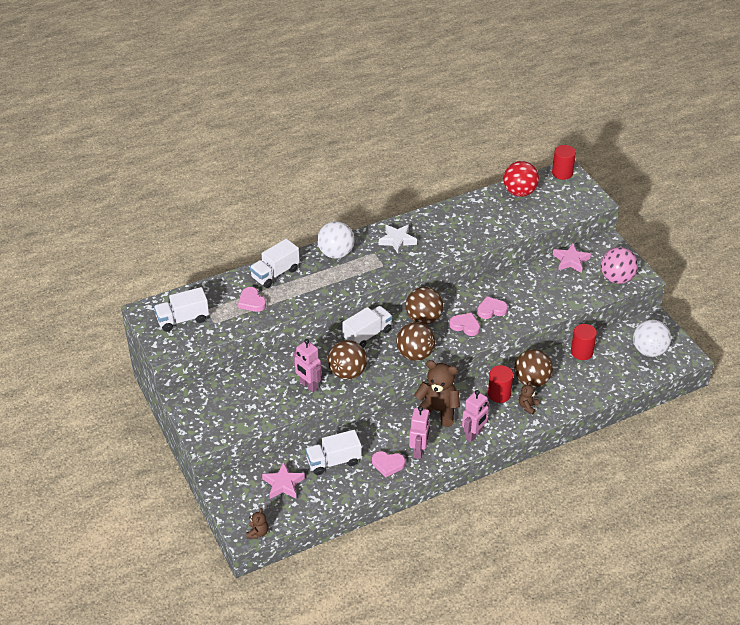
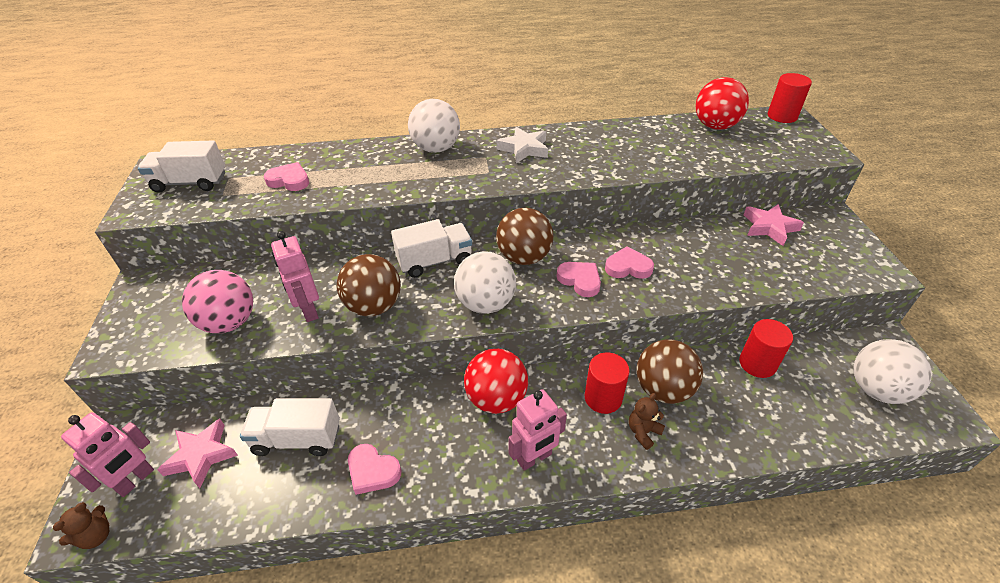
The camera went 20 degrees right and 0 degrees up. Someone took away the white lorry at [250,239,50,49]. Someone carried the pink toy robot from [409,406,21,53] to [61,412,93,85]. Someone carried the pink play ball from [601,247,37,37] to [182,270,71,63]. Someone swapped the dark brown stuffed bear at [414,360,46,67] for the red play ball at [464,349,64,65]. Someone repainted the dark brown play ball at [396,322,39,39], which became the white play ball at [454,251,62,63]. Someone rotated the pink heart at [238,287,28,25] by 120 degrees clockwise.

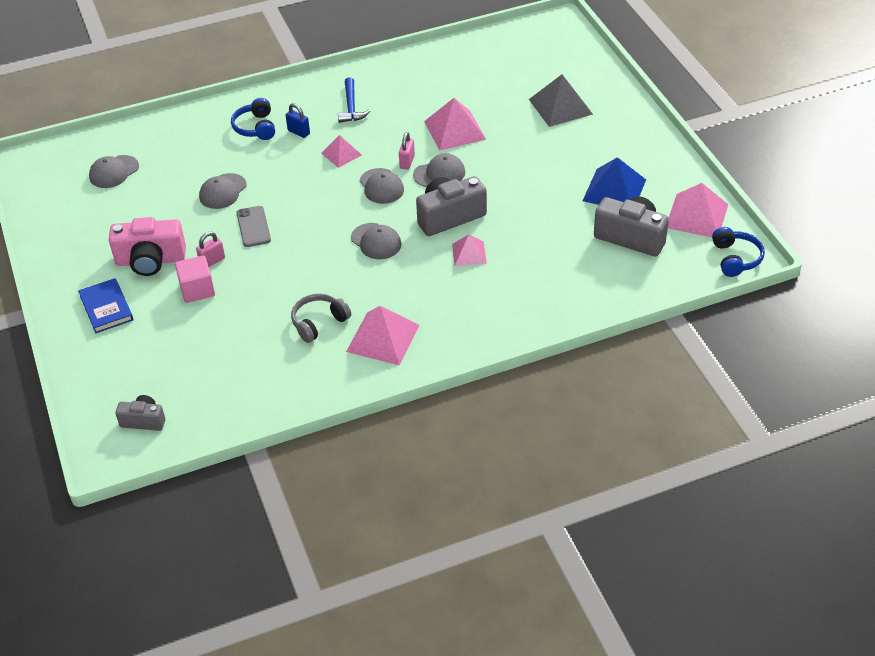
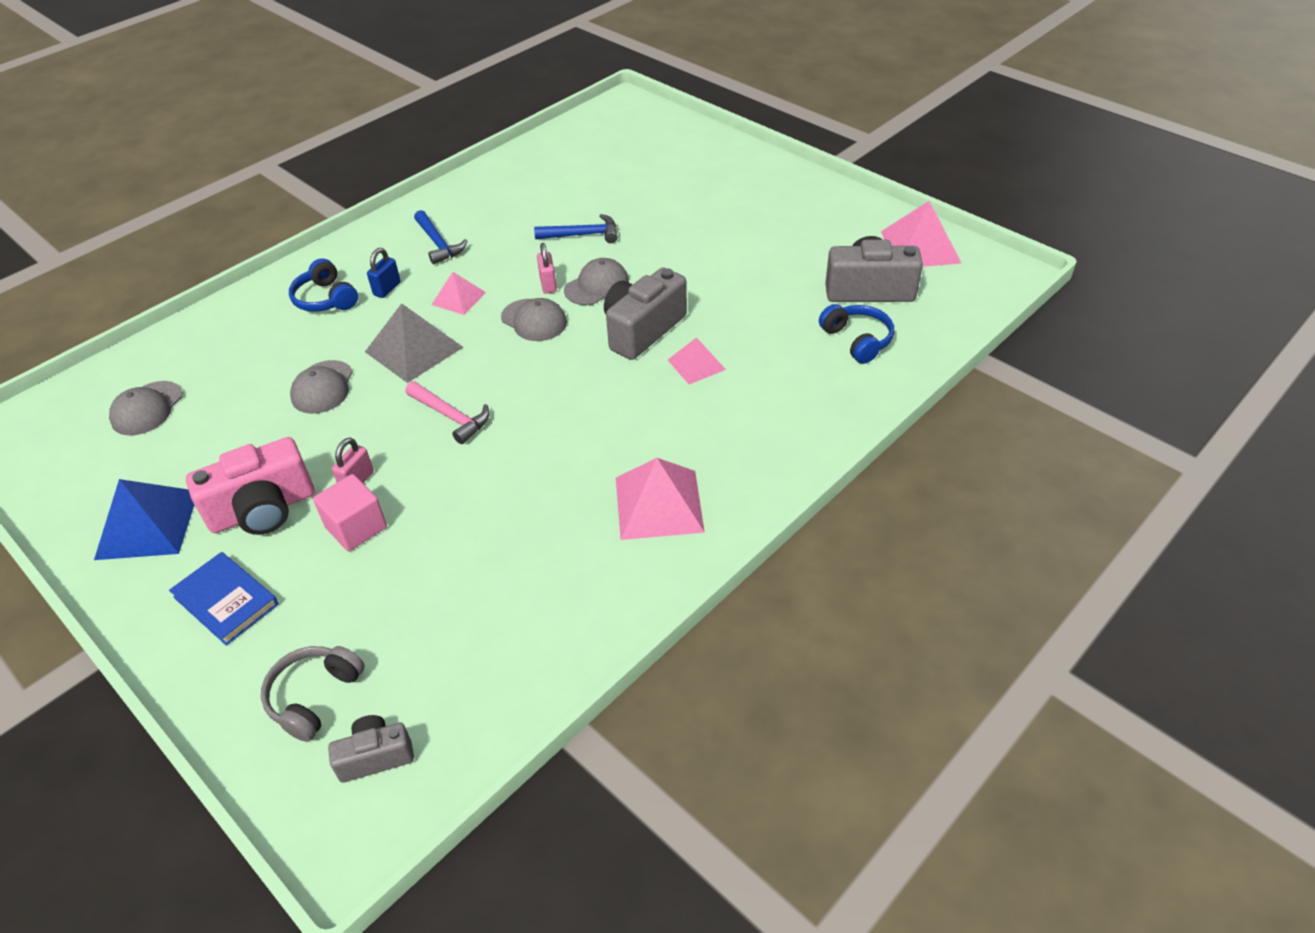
The camera went 25 degrees left and 0 degrees up. Someone took away the gray smartphone at [236,206,35,41]. Someone took away the gray cap at [351,223,51,36]. Someone put down the pink hammer at [406,381,84,63]. Someone carried the gray headset from [291,294,60,49] to [261,646,104,96]. Someone carried the gray pyramid shape from [529,74,64,53] to [365,303,98,80]. Someone carried the cobalt pyramid shape from [583,157,63,48] to [94,479,100,81]. Someone carried the cobalt headset from [712,227,53,50] to [819,304,75,60]. Someone swapped the pink pyramid shape at [424,98,62,53] for the cobalt hammer at [534,214,84,29]. Someone rotated the cobalt small lock at [285,103,25,35] by 75 degrees counterclockwise.

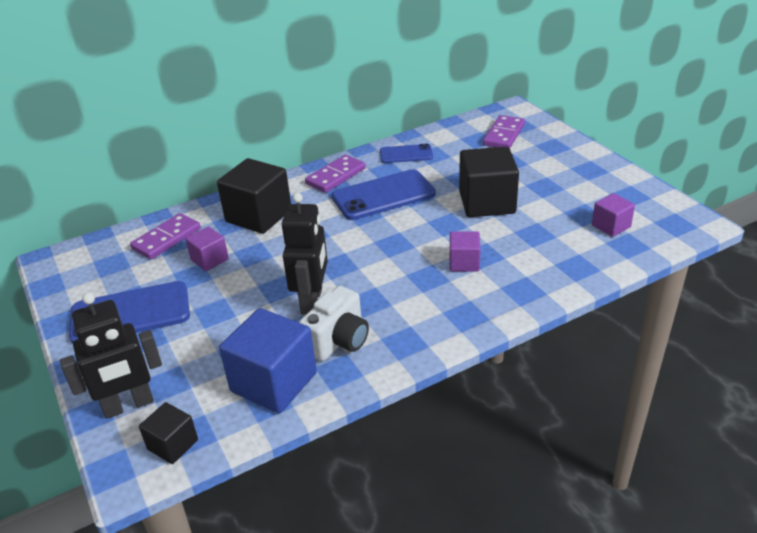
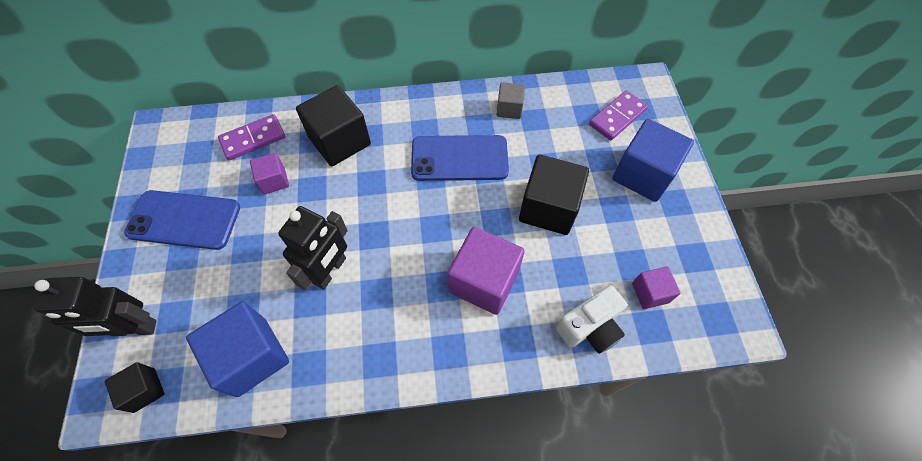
The camera went 20 degrees right and 25 degrees up. Someone took away the royal purple domino at [305,155,61,38]. Someone put down the cobalt solid cube at [612,119,82,83]. Someone carried the white photo camera from [299,286,70,75] to [556,285,71,69]. Someone swapped the cobalt smartphone at [380,144,53,19] for the gray solid cube at [497,82,28,37]. Someone scaled the royal purple solid cube at [450,231,30,41] by 1.87.

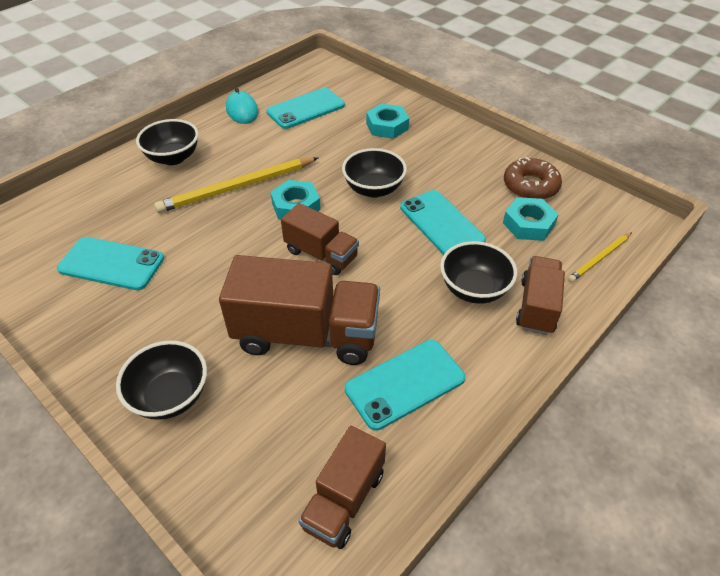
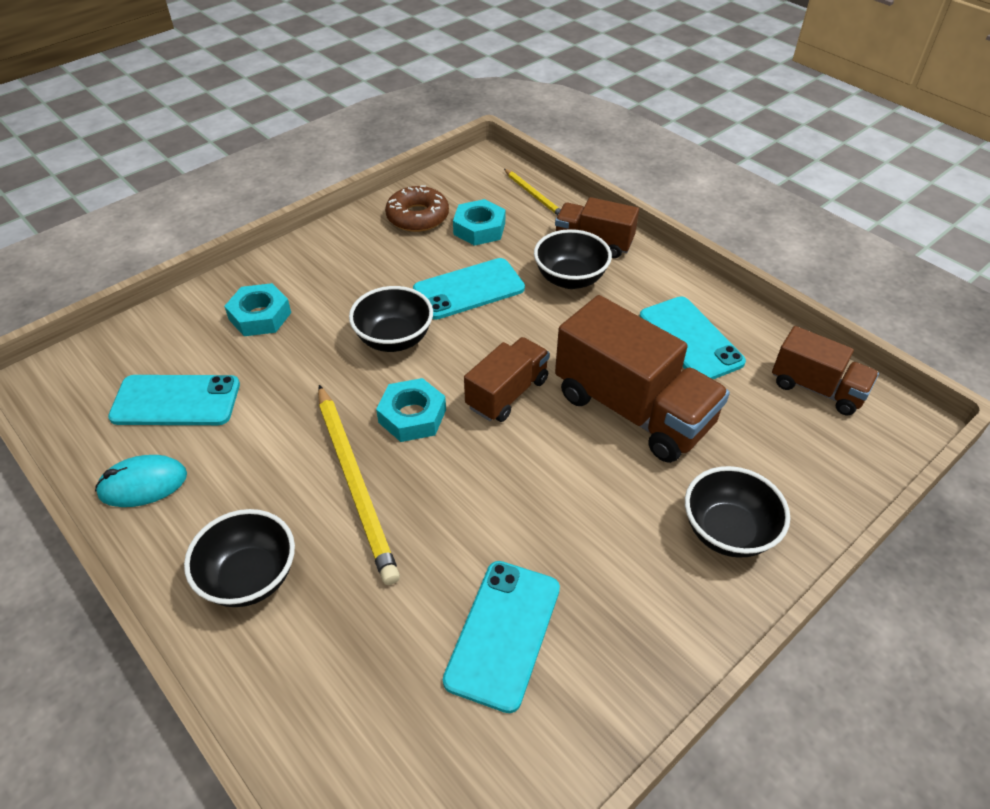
The camera went 85 degrees left and 0 degrees up. Someone rotated the dark brown lorry at [219,255,161,110] by 120 degrees clockwise. Someone rotated the teal smartphone at [266,88,79,41] by 60 degrees counterclockwise.

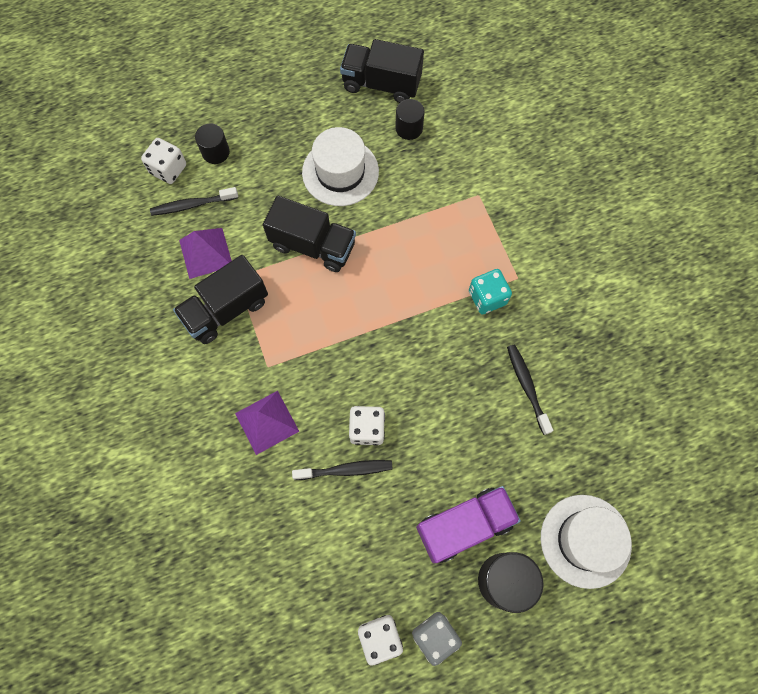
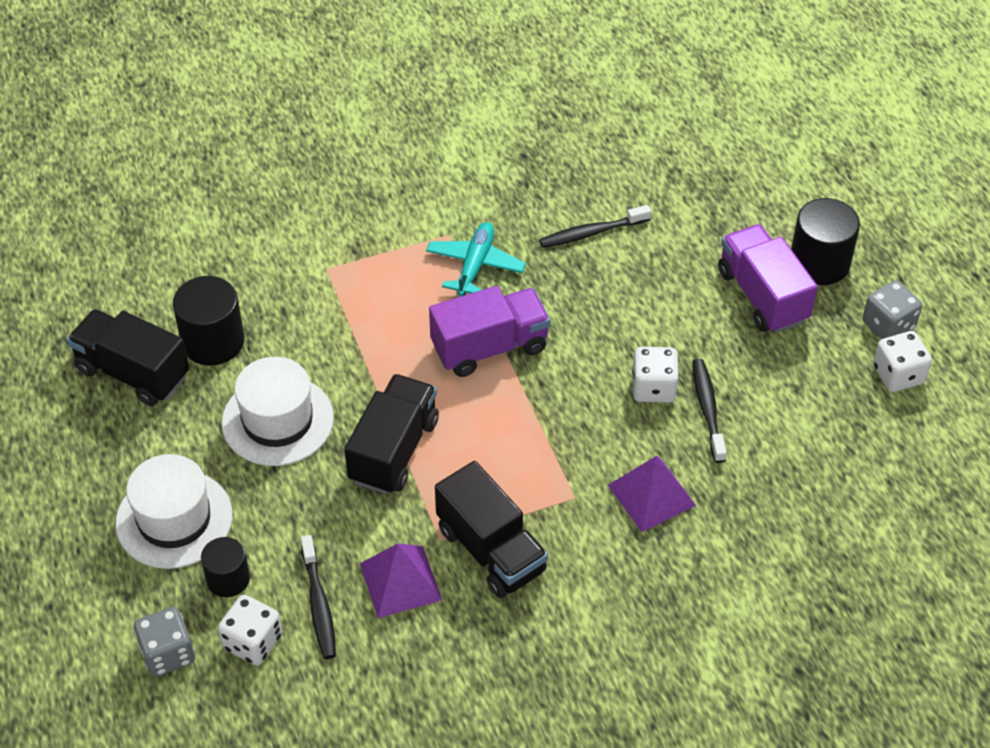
The camera went 90 degrees left and 20 degrees down. Someone put down the gray dice at [134,607,61,70]. Someone put down the royal purple lorry at [429,286,121,91]. Someone carried the white top hat from [541,495,91,94] to [115,454,118,115]. Someone swapped the teal dice at [469,269,43,45] for the teal plane at [426,222,100,74]. Someone rotated the jet-black lorry at [340,39,84,64] by 105 degrees clockwise. Someone scaled the jet-black cylinder shape at [395,99,30,41] by 1.59.

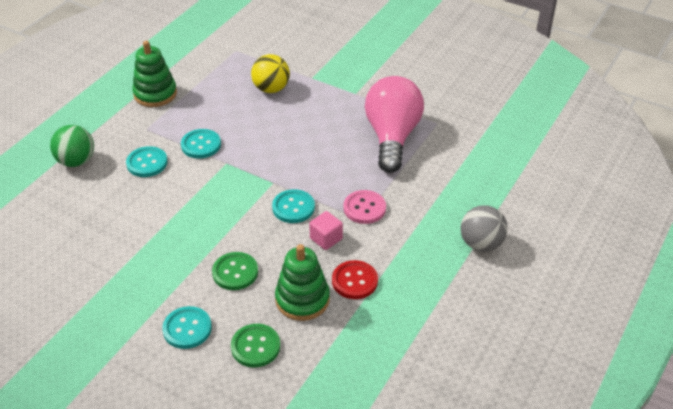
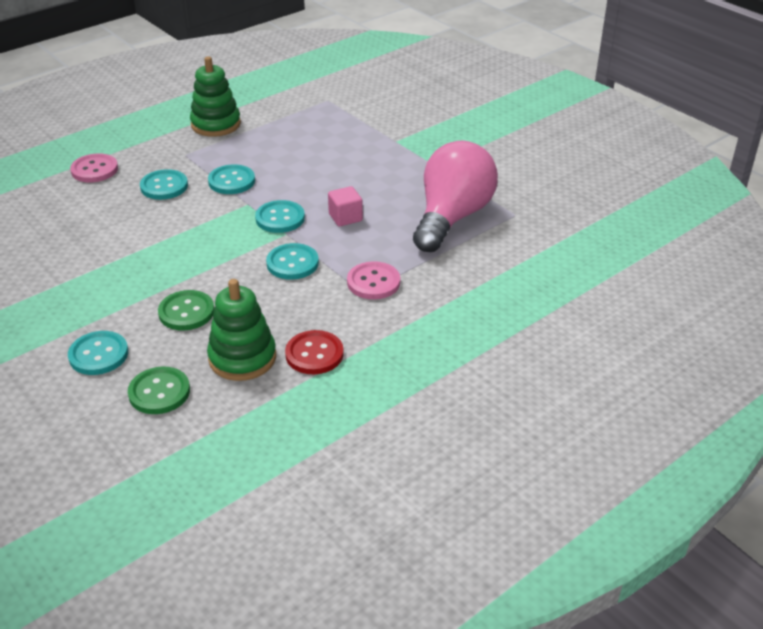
The camera went 20 degrees right and 5 degrees down. Someone took away the yellow play ball at [251,54,39,39]. Someone took away the gray play ball at [461,205,47,47]. Someone put down the teal button at [255,200,50,33]. Someone carried the pink solid cube from [309,211,34,39] to [328,186,35,40]. Someone swapped the emerald play ball at [50,125,44,42] for the pink button at [70,154,48,28].

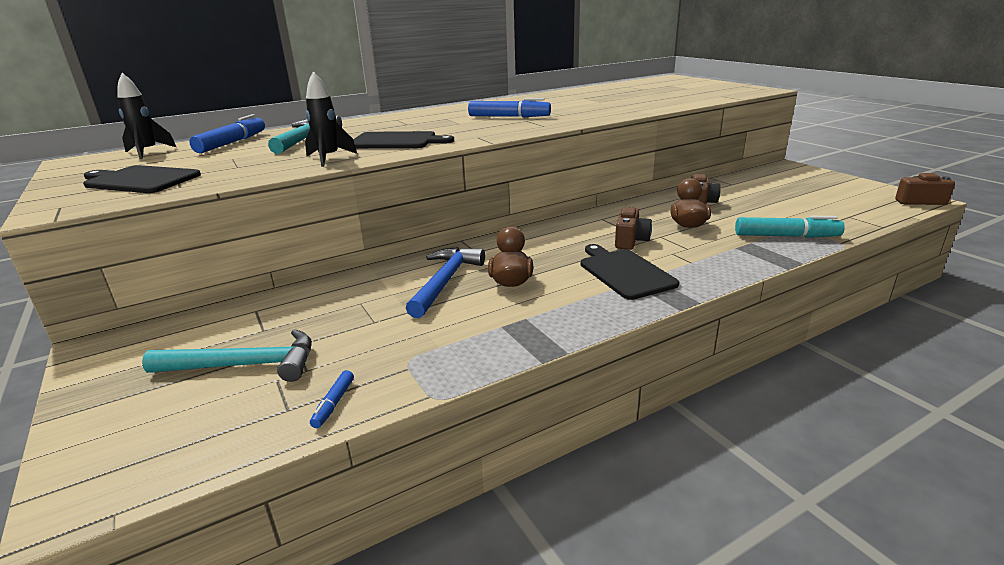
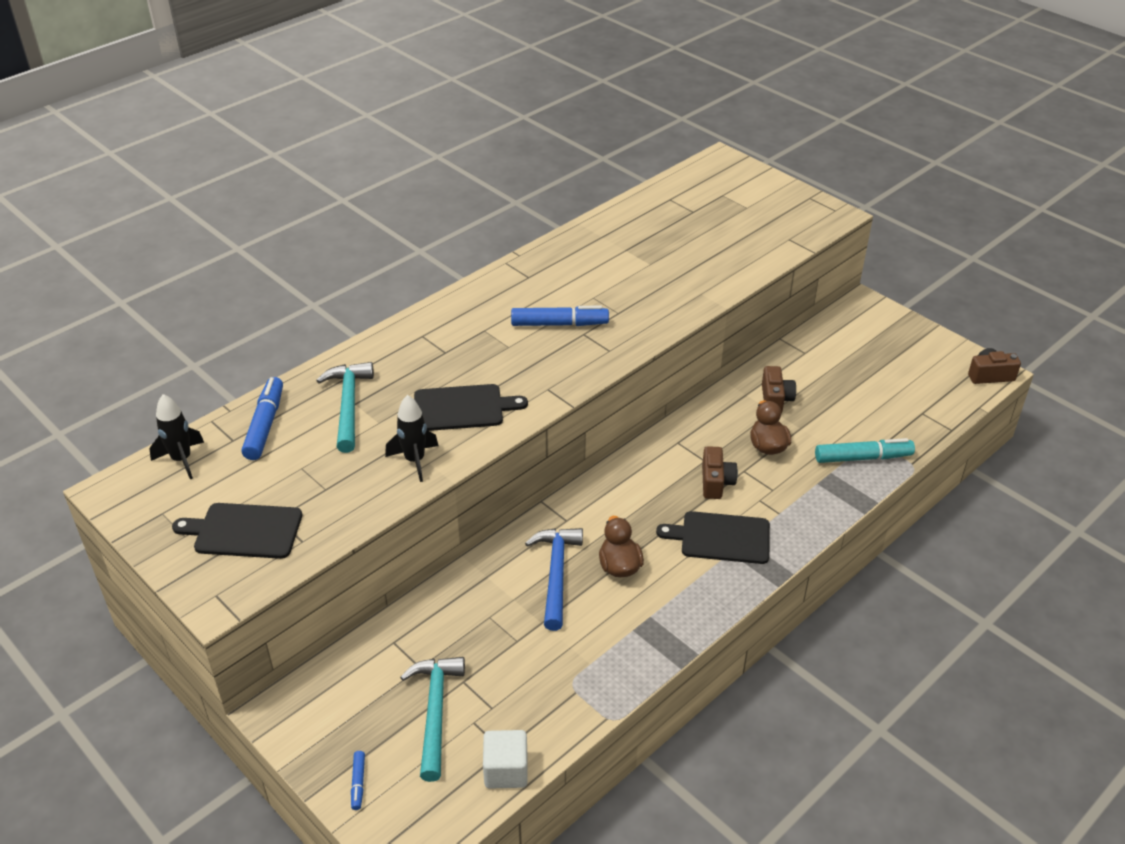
The camera went 15 degrees left and 15 degrees up. Someone put down the white solid cube at [483,730,45,59]. Someone carried the cobalt marker pen from [310,370,44,58] to [351,751,14,59]. Someone rotated the teal hammer at [142,329,170,53] by 75 degrees counterclockwise. Someone rotated the jet-black chopping board at [581,244,98,56] by 45 degrees counterclockwise.

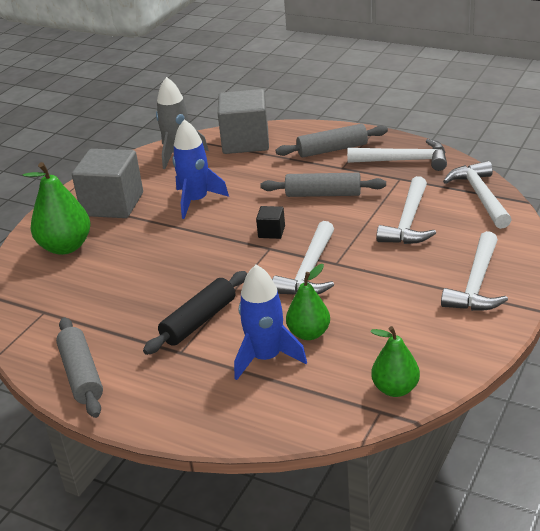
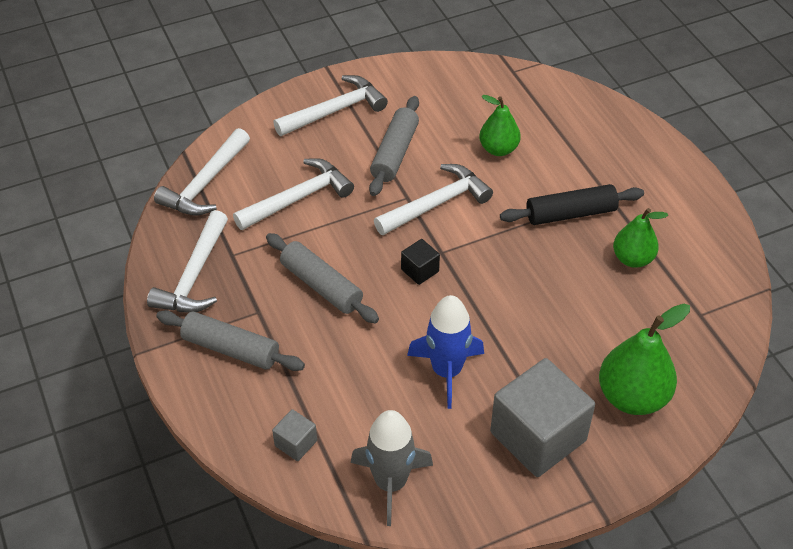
The camera went 145 degrees left and 15 degrees up. Someone took away the cobalt rocket at [234,265,73,115]. Someone carried the gray dough roller from [56,317,47,101] to [369,96,50,100]. Someone carried the emerald pear from [370,326,50,71] to [613,208,55,60]. Someone rotated the white hammer at [347,139,100,32] by 120 degrees counterclockwise. Someone scaled the gray solid cube at [218,89,51,65] by 0.44.

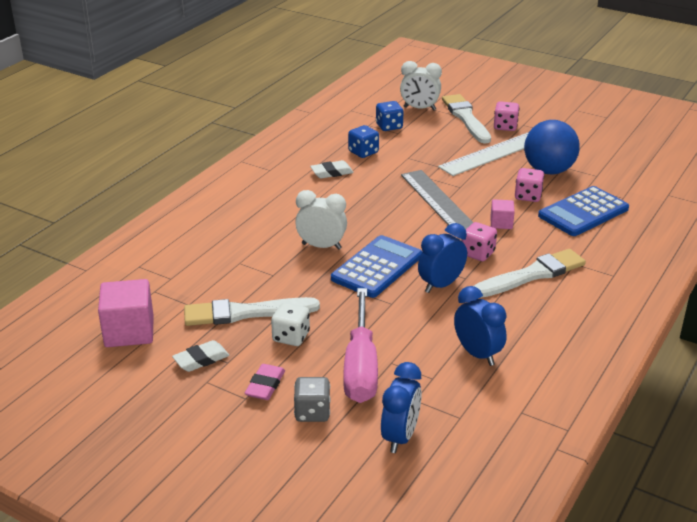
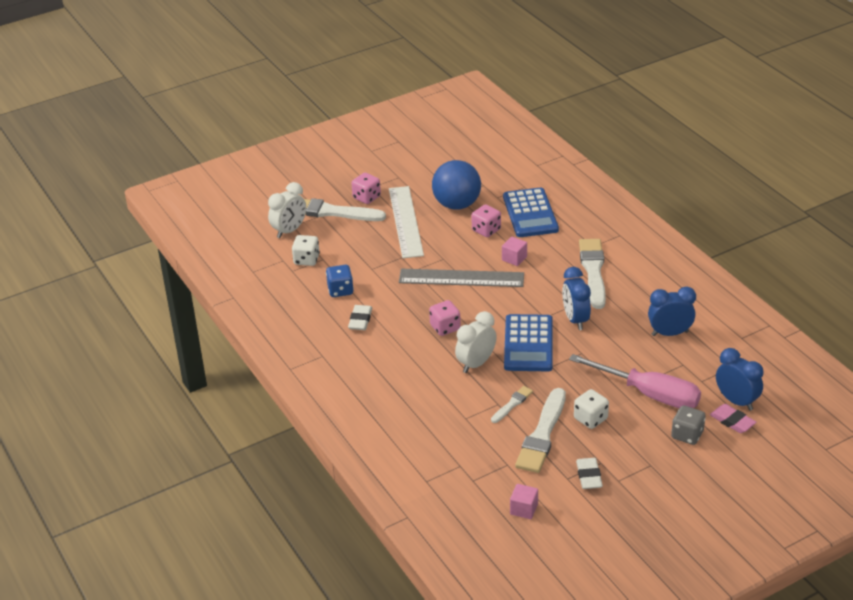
The camera went 60 degrees left and 5 degrees up. Someone put down the white brush at [491,386,42,37]. Someone carried the pink eraser from [245,364,40,36] to [710,404,47,29]. Someone carried the pink dice from [462,222,35,39] to [429,300,32,36]. Someone repainted the cobalt dice at [376,101,27,30], which became the white dice at [292,235,28,31]. Someone rotated the cobalt adding machine at [331,235,91,63] by 150 degrees counterclockwise. Someone scaled the pink solid cube at [98,279,56,68] by 0.53.

